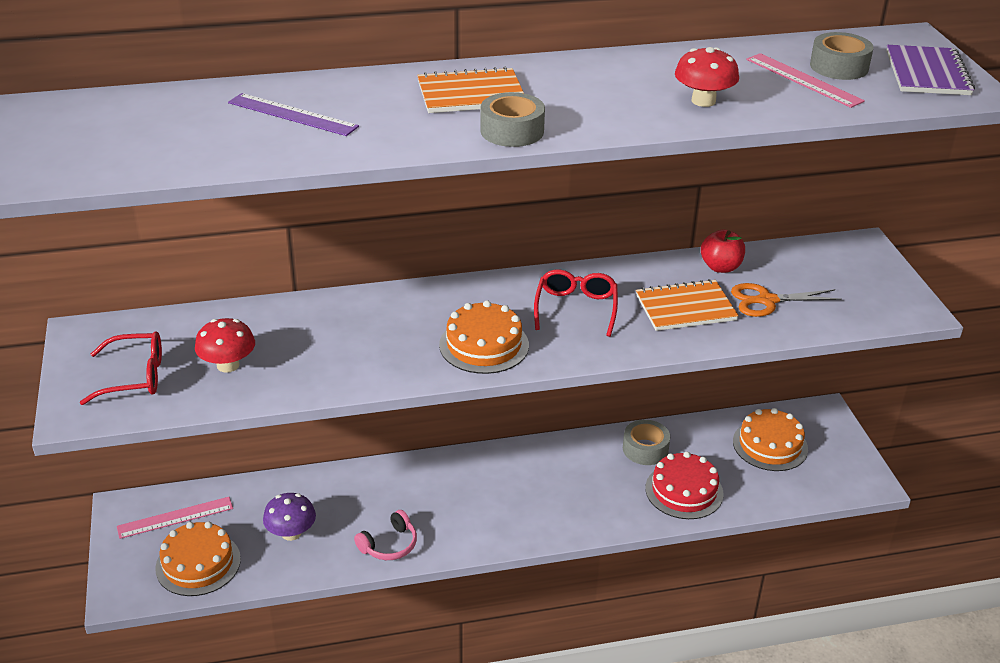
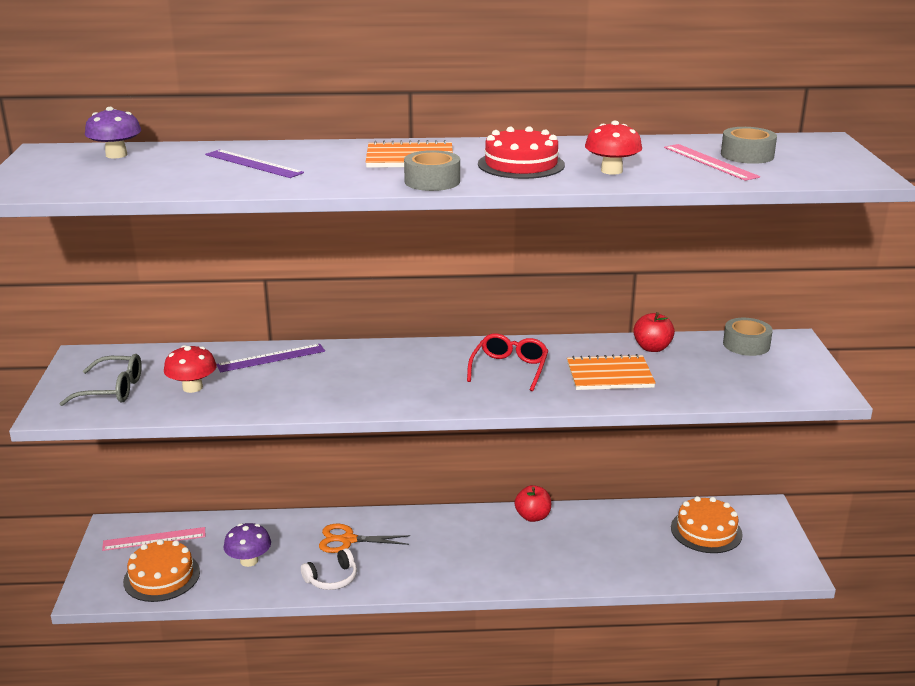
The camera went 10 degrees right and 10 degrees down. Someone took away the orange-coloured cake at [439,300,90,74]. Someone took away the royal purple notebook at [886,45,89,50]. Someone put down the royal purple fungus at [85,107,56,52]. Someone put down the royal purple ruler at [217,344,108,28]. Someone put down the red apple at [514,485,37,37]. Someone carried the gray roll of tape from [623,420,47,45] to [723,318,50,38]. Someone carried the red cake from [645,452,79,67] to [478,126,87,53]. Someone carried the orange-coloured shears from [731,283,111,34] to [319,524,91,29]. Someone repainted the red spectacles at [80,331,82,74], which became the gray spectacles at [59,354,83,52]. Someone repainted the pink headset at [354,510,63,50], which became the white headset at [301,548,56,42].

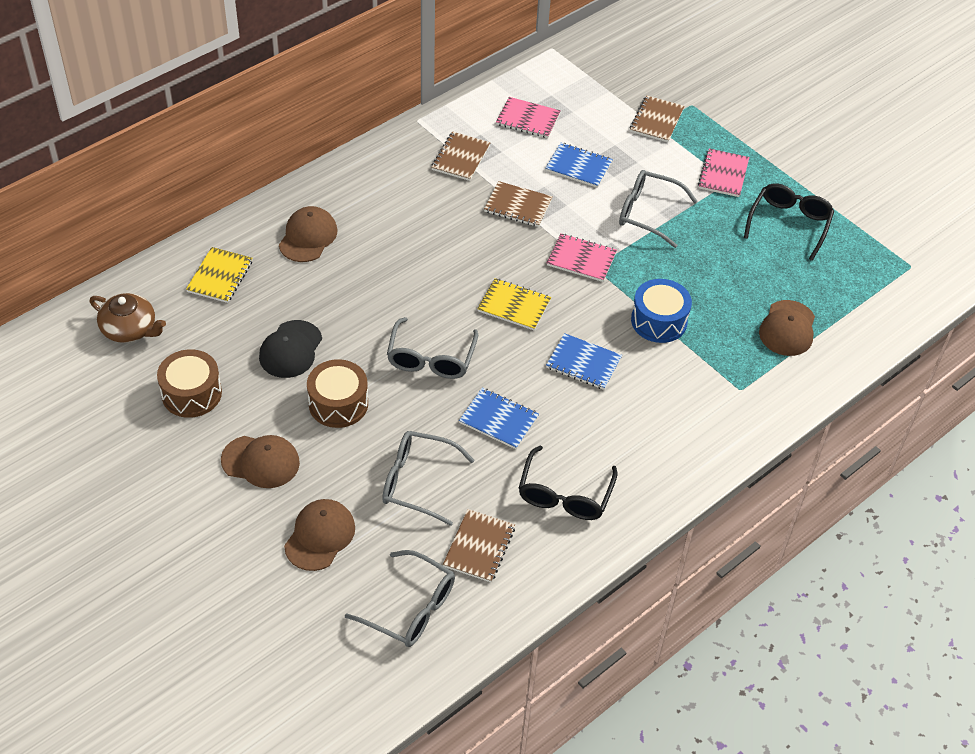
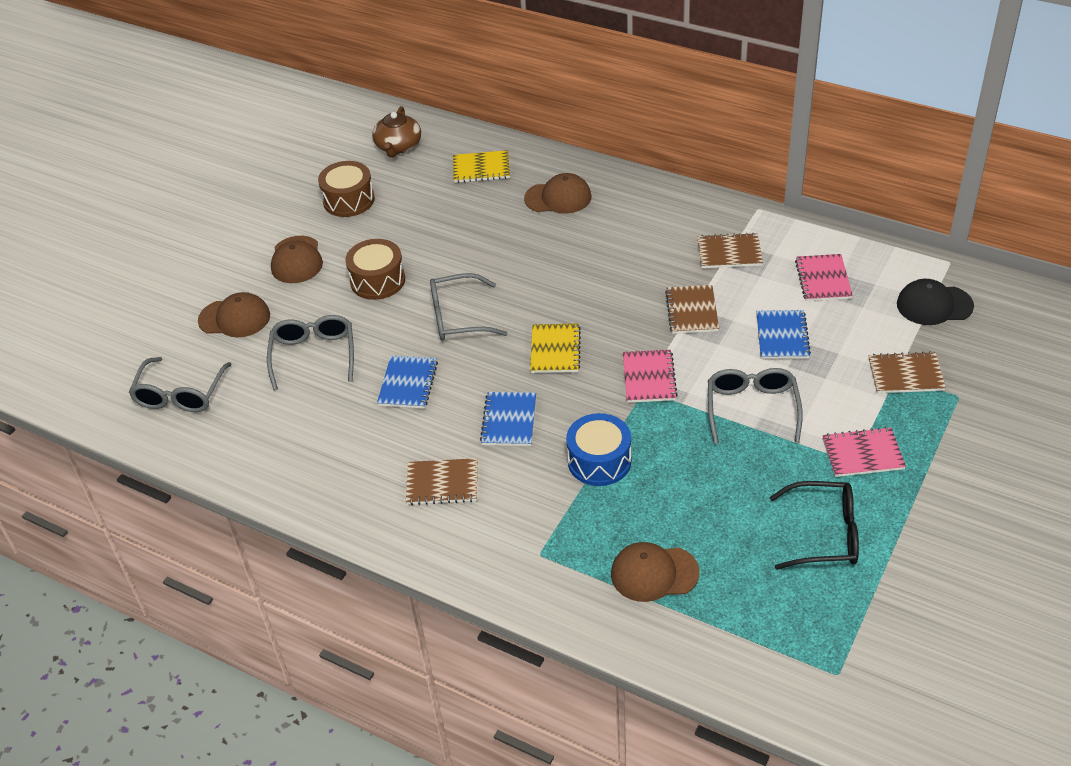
The camera went 75 degrees right and 5 degrees down. Someone took away the jet-black spectacles at [519,446,99,74]. Someone carried the jet-black cap from [259,320,63,58] to [897,279,77,46]. Someone carried the dark brown notebook from [443,509,72,73] to [406,458,71,47].

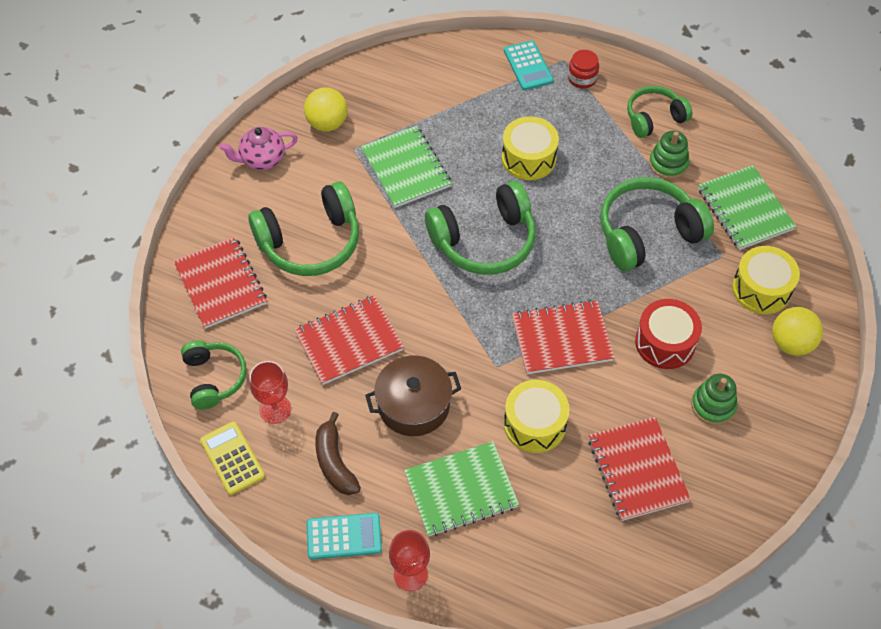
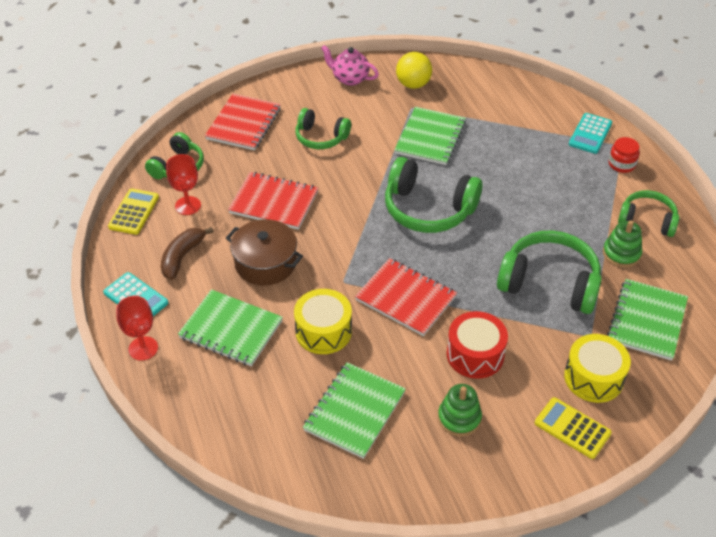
The camera went 45 degrees right and 10 degrees down. Someone took away the yellow snare drum at [502,116,57,64]. Someone swapped the yellow play ball at [772,307,51,49] for the yellow adding machine at [535,397,77,62]. Someone repainted the red notebook at [588,417,103,104], which became the emerald notebook at [303,362,103,97]. Someone scaled the emerald headset at [248,181,111,95] by 0.61.

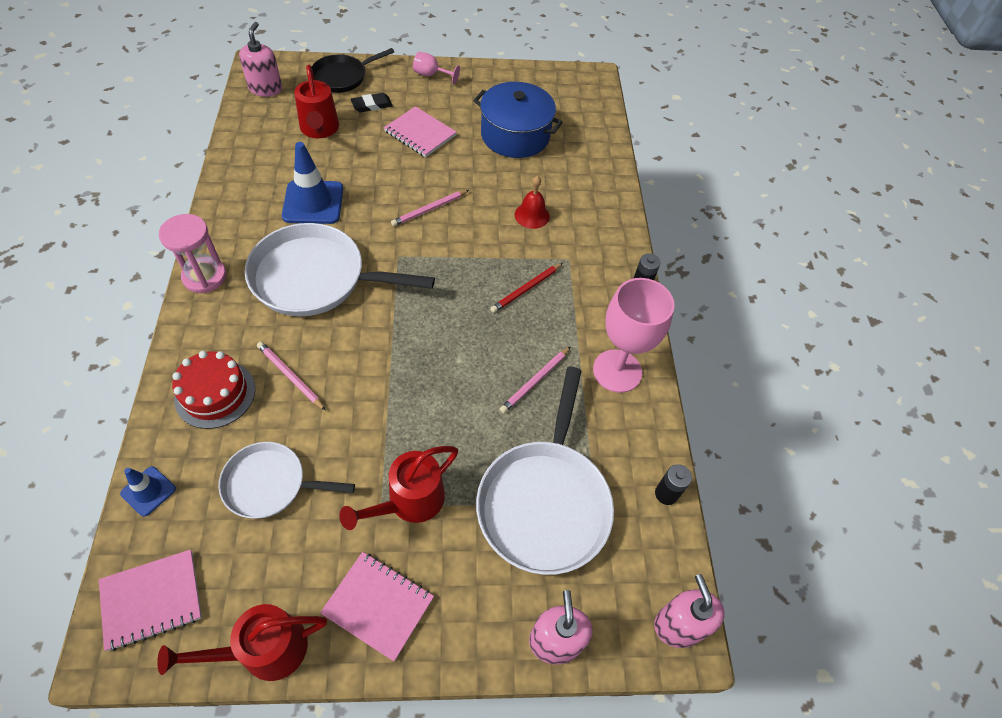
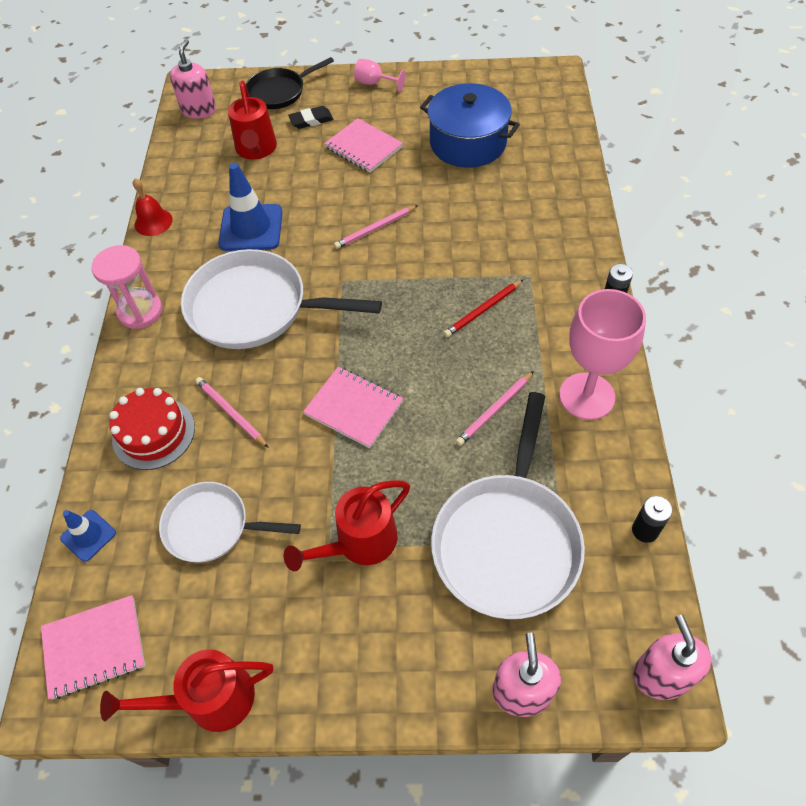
The camera went 10 degrees right and 0 degrees up. Someone carried the pink notebook from [320,552,114,109] to [303,367,100,81]. Someone carried the red bell from [515,176,35,53] to [133,178,40,58].

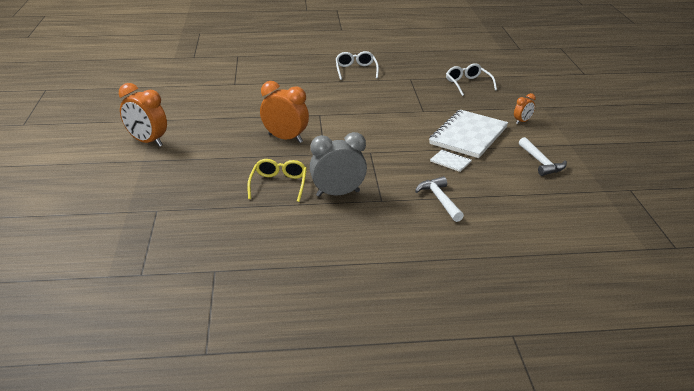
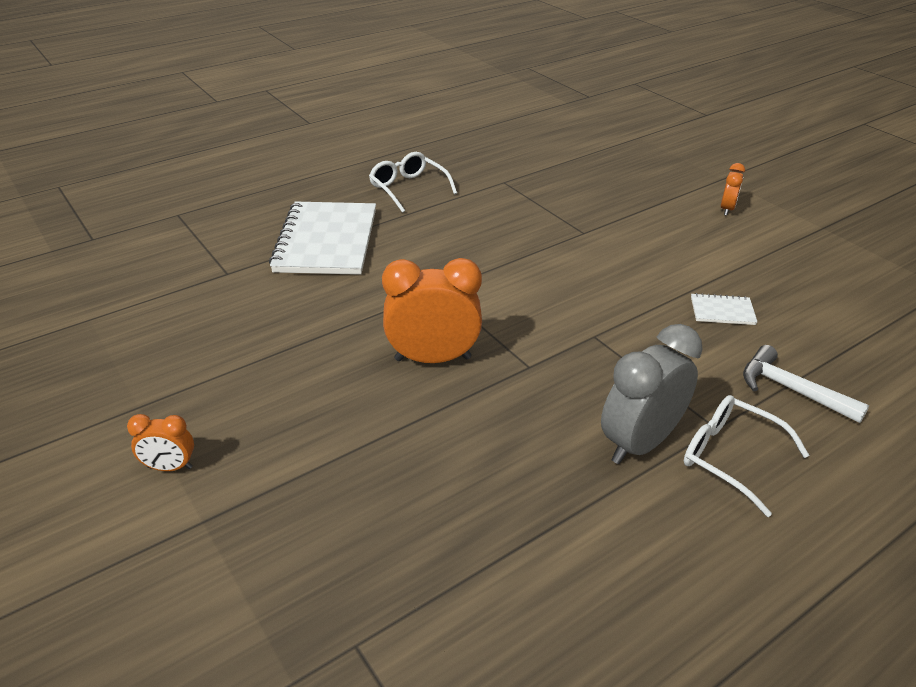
The camera went 30 degrees left and 5 degrees up. Someone took away the yellow spectacles at [247,159,60,43]. Someone took away the white hammer at [519,137,48,39]. Someone carried the white notebook from [429,110,79,48] to [269,202,107,73]. Someone carried the white spectacles from [446,63,51,33] to [684,395,125,122]. Someone scaled the orange-coloured clock at [119,83,48,64] by 0.51.

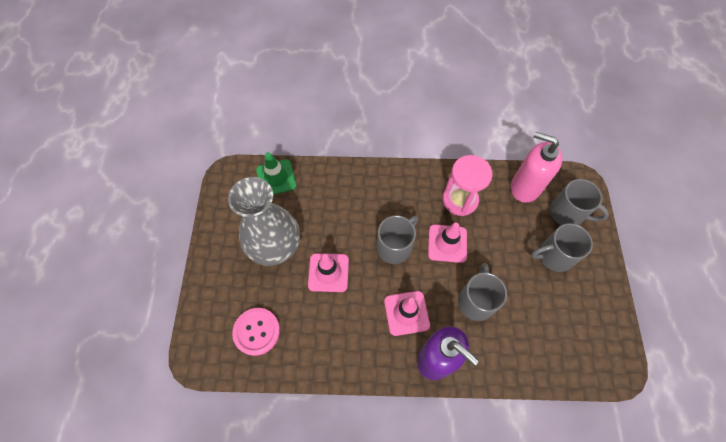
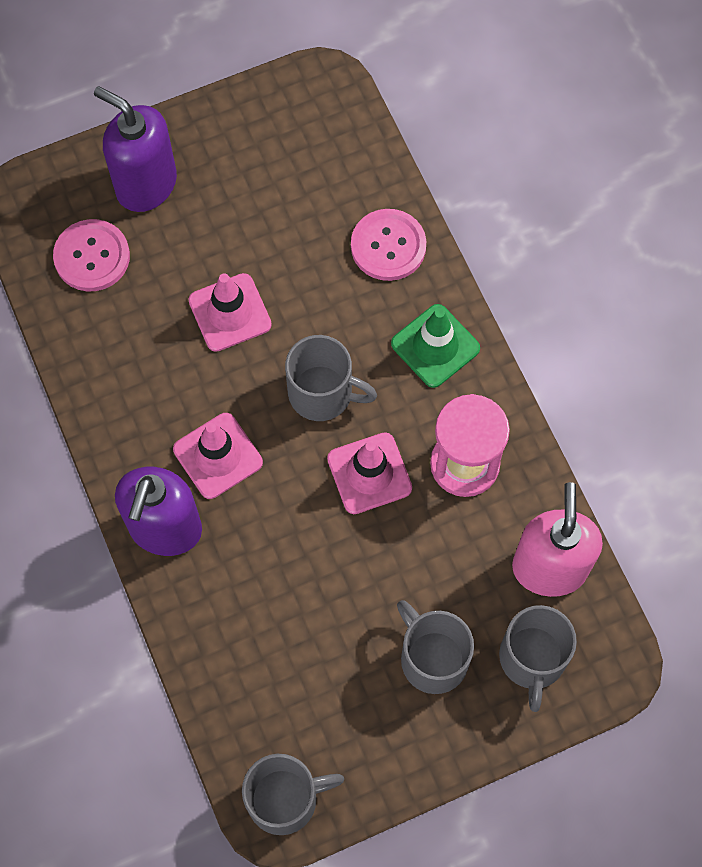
The camera went 65 degrees right and 5 degrees up. Someone took away the gray flower vase at [228,177,72,89]. Someone put down the royal purple soap dispenser at [94,86,83,126]. Someone put down the pink button at [351,209,75,72]. Someone carried the emerald road cone from [256,152,40,43] to [391,304,89,84]. Someone carried the gray tea mug from [458,263,49,58] to [242,754,102,81].

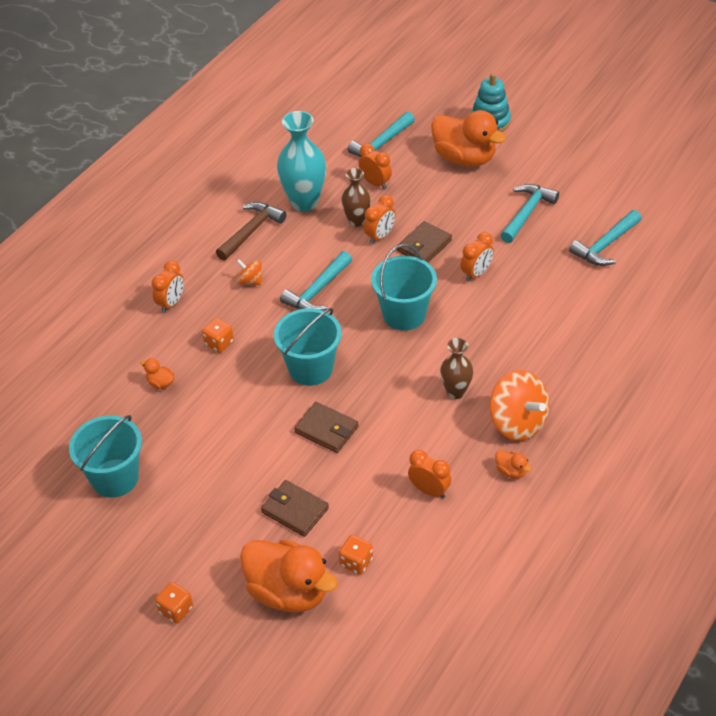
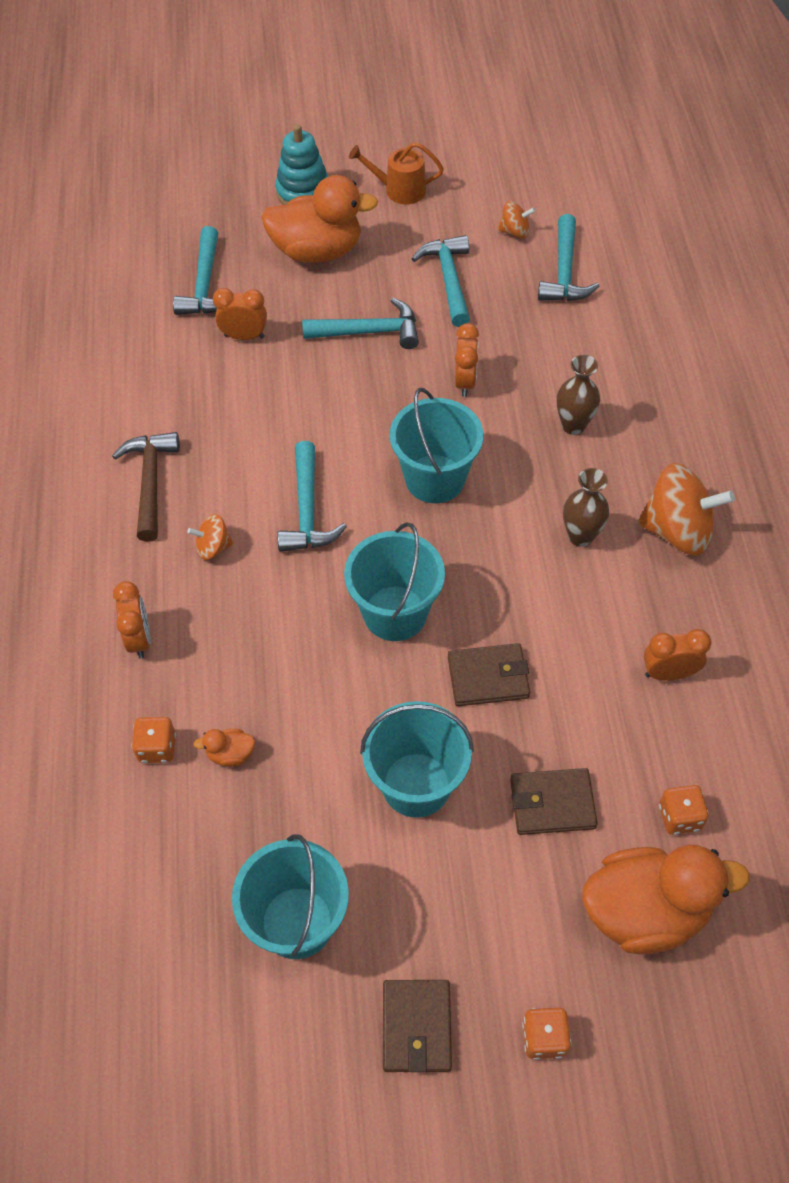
The camera went 40 degrees left and 10 degrees up. Someone took away the teal flower vase at [277,111,49,101]. Someone took away the orange-coloured clock at [364,195,32,49]. Someone took away the orange-coloured rubber duck at [495,450,36,28]. Someone put down the teal hammer at [302,298,117,51]. Someone put down the orange-coloured watering pot at [349,142,95,62]. Someone put down the teal sand bucket at [360,701,114,117]. Someone put down the orange-coloured spinning top at [498,201,37,37]. Someone carried the orange-coloured dice from [202,318,32,35] to [132,717,44,46]. Someone carried the dark brown flower vase from [341,168,30,59] to [557,355,43,80]. Someone carried the dark brown card wallet from [397,221,55,41] to [383,980,69,92].

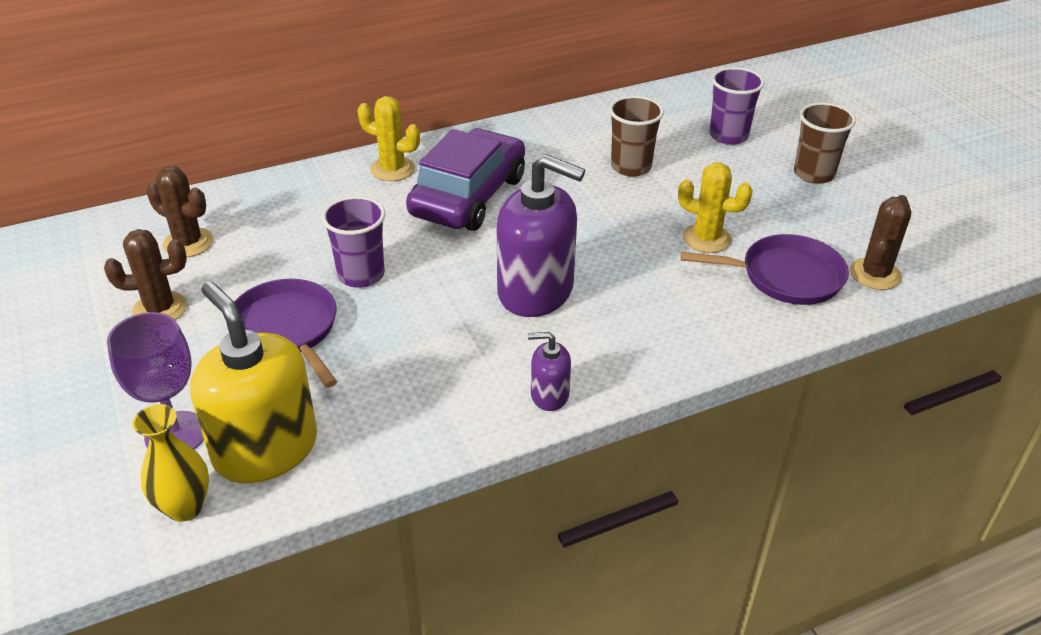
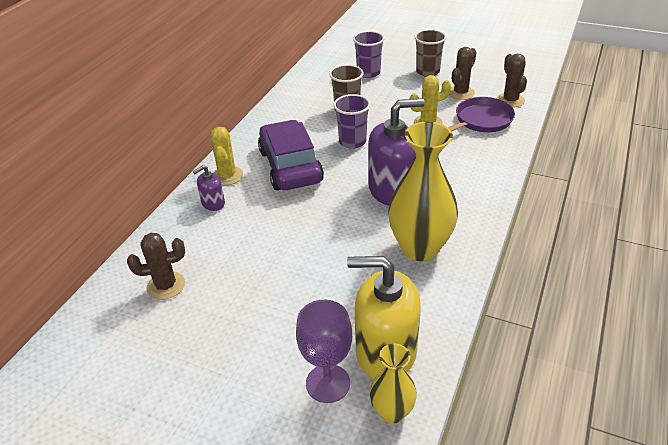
The camera went 40 degrees left and 0 degrees up. Someone took away the royal purple frying pan at [234,279,103,109]. Someone put down the yellow flower vase at [388,122,70,139]. Someone carried the dark brown prickly plant from [104,229,83,91] to [449,47,27,53]. Someone carried the royal purple beaker from [322,196,64,92] to [333,94,37,55]. Someone carried the royal purple soap dispenser from [528,332,43,79] to [193,165,32,46]. Someone rotated the yellow prickly plant at [357,96,63,85] by 75 degrees counterclockwise.

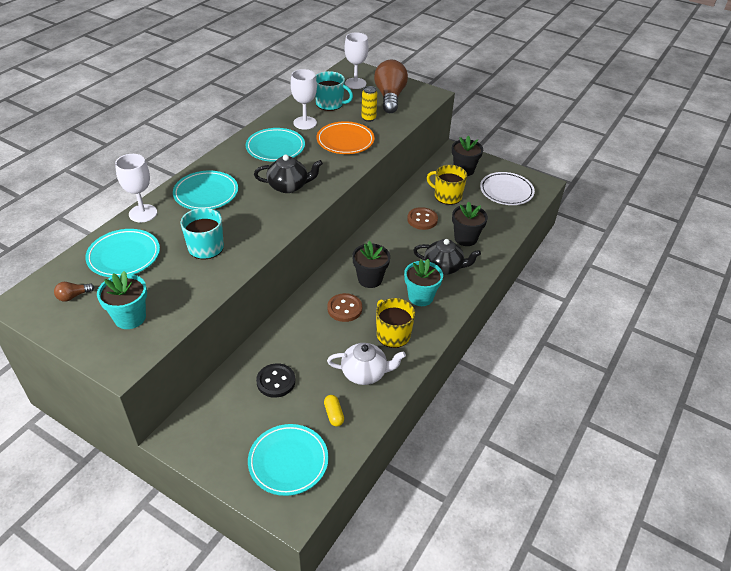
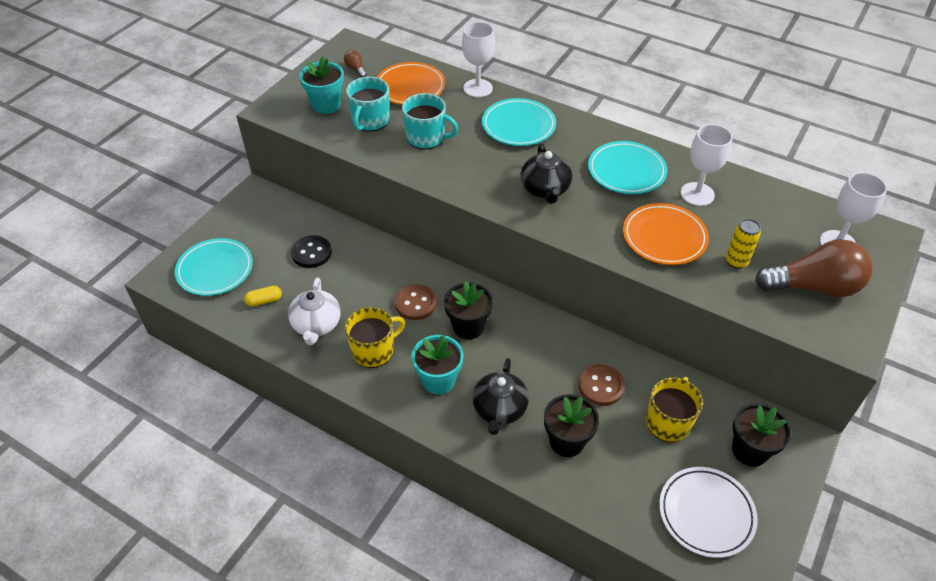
The camera went 90 degrees right and 5 degrees up. Someone carried the teal tea mug from [315,71,38,40] to [346,77,43,55]. Someone repainted the teal dinner plate at [85,229,75,48], which became the orange-coloured dinner plate at [377,62,69,43].

